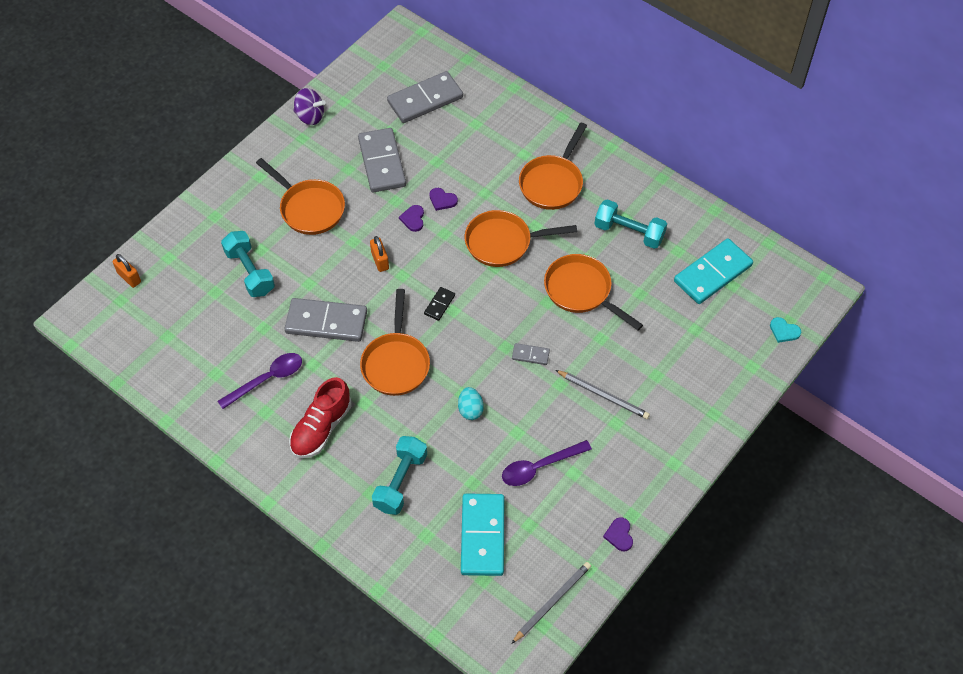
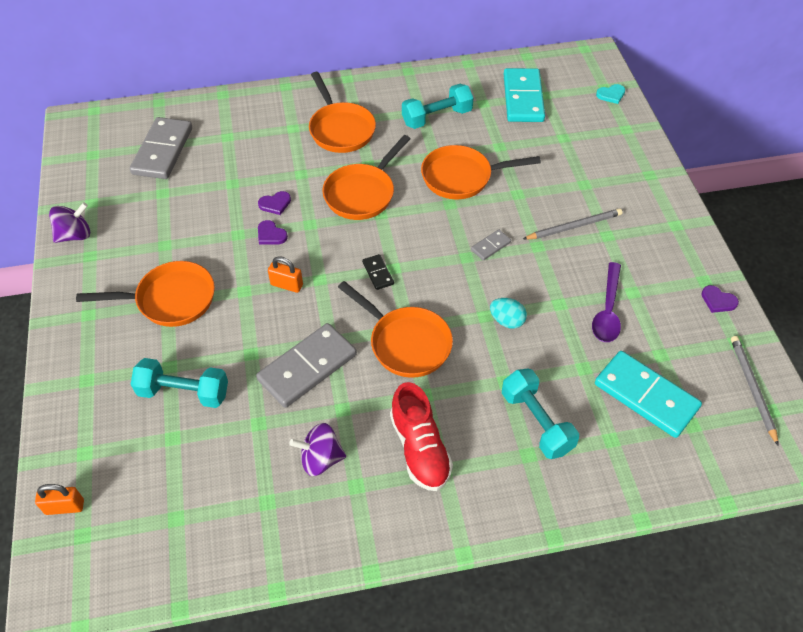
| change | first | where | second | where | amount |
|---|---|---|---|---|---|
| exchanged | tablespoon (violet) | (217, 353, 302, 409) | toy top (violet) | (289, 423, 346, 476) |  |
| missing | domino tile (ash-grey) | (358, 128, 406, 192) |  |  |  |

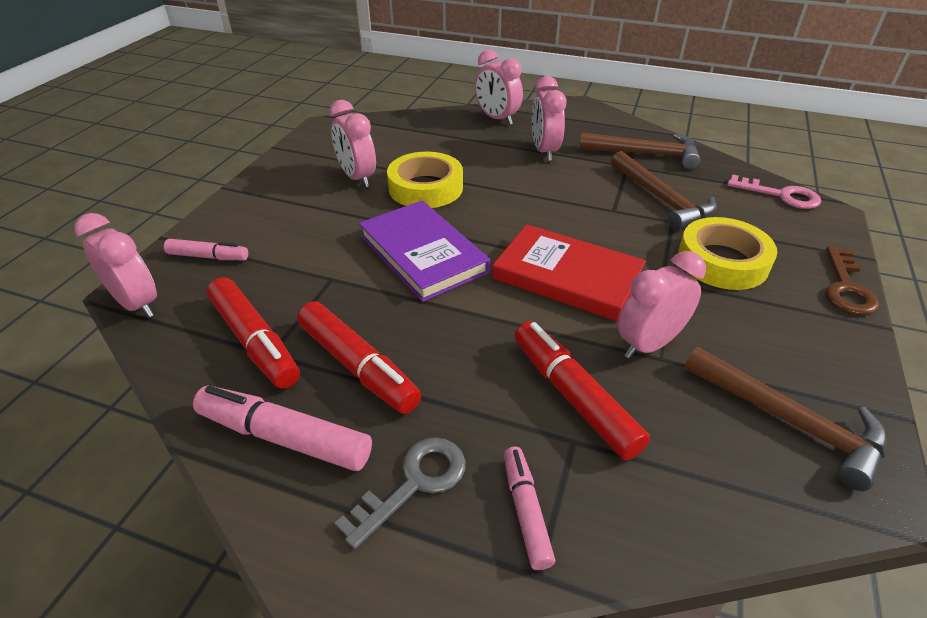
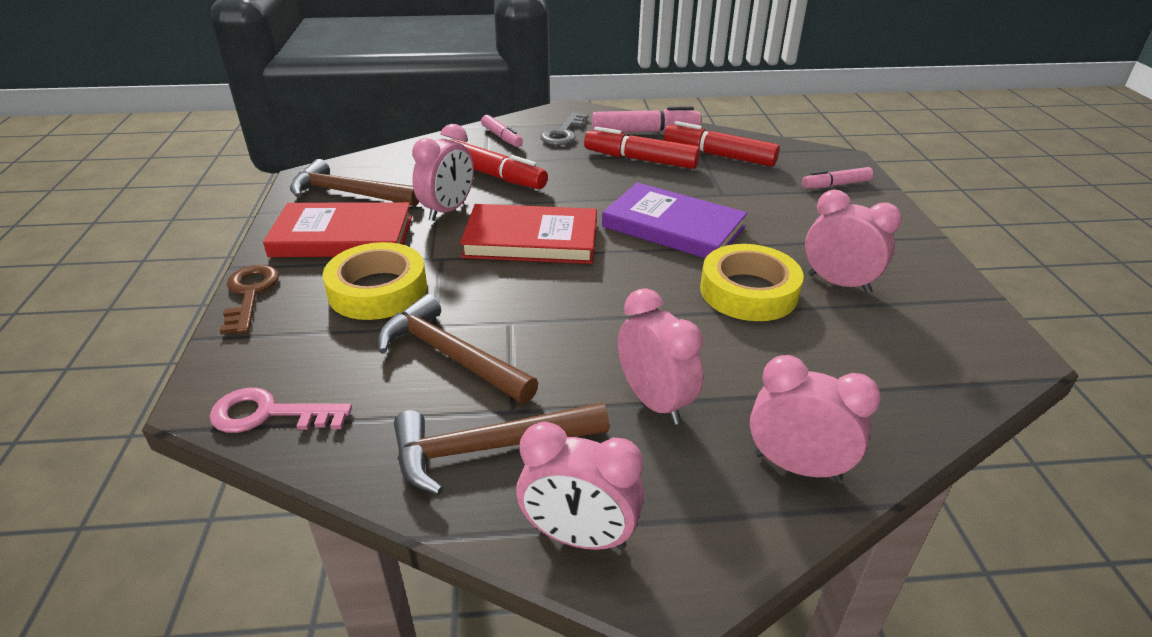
| change | first | where | second | where | amount |
|---|---|---|---|---|---|
| relocated | alarm clock (rosy) | (74, 213, 157, 318) |  | (516, 422, 644, 550) |  |
| appeared |  |  | book (crimson) | (263, 202, 412, 257) |  |

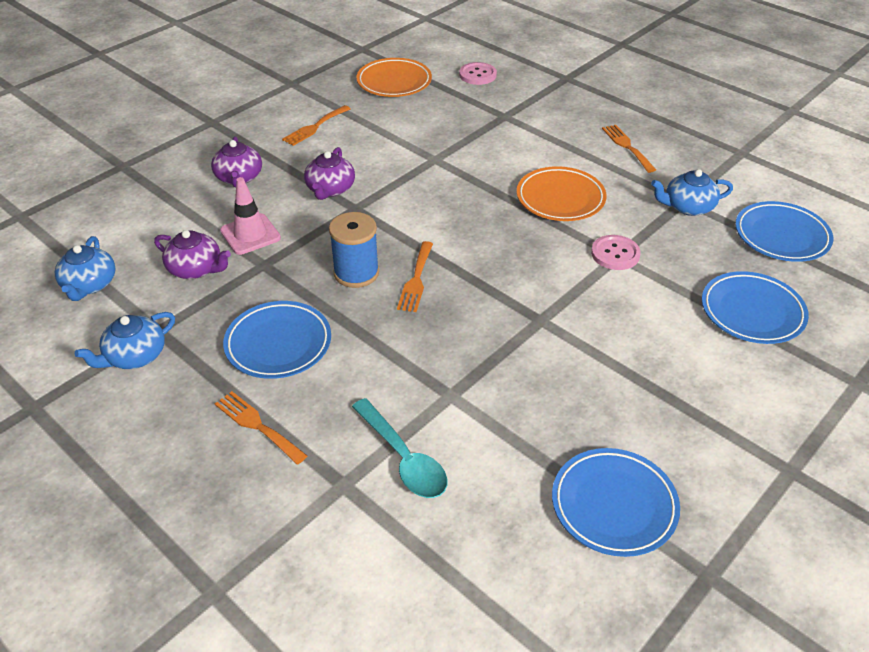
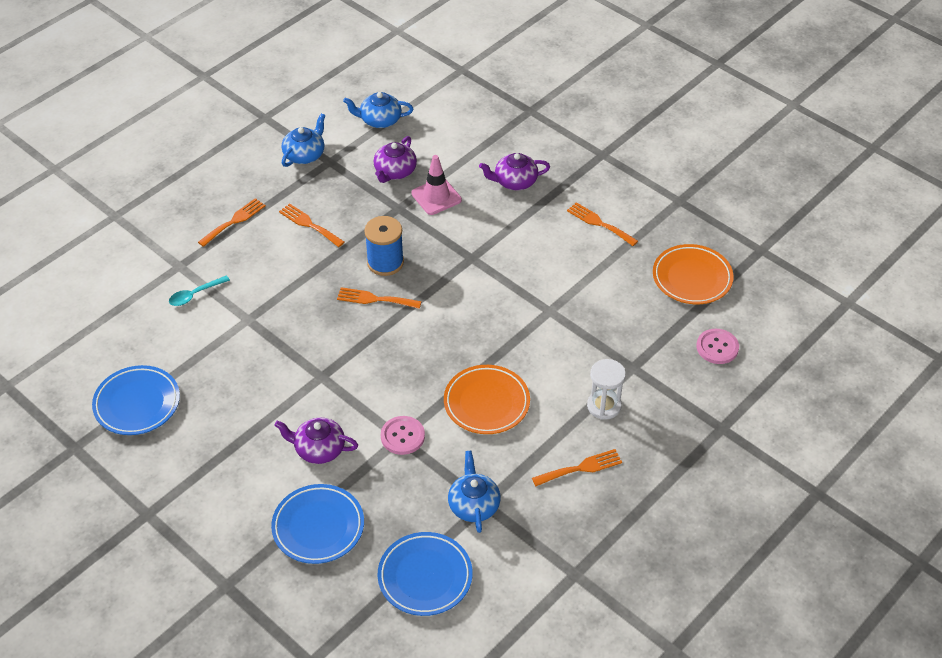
| change | first | where | second | where | amount |
|---|---|---|---|---|---|
| spun | teapot (blue) | (75, 312, 175, 369) |  | (282, 113, 326, 167) | 75 degrees clockwise |
| exchanged | dinner plate (blue) | (223, 301, 331, 379) | dinner fork (orange) | (279, 203, 344, 247) |  |
| relocated | teapot (violet) | (304, 147, 355, 200) |  | (274, 417, 358, 464) |  |
| size | tablespoon (teal) | (352, 398, 447, 498) |  | (169, 275, 230, 306) | x0.65 |
| appeared |  |  | hourglass (pure white) | (587, 359, 626, 420) |  |

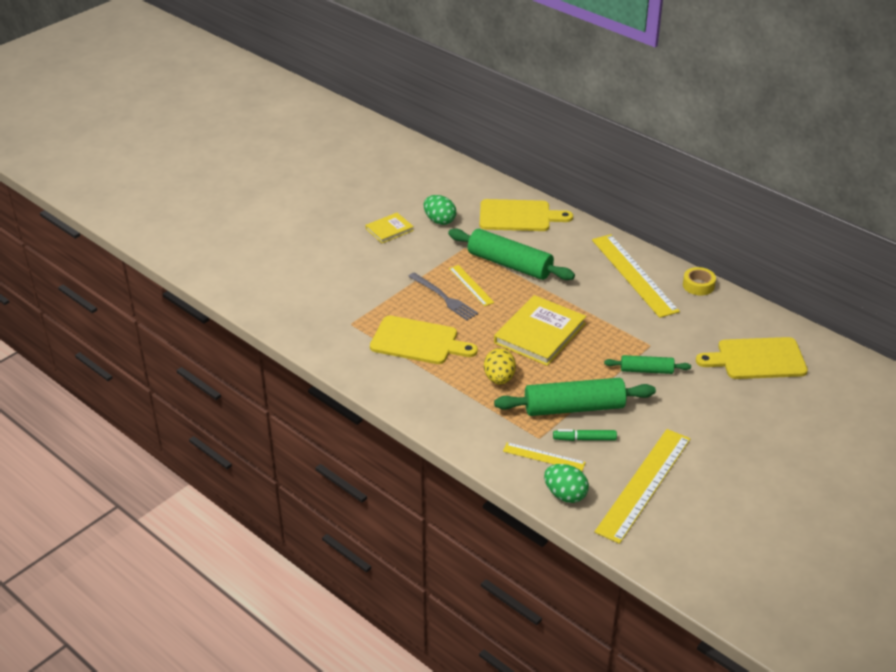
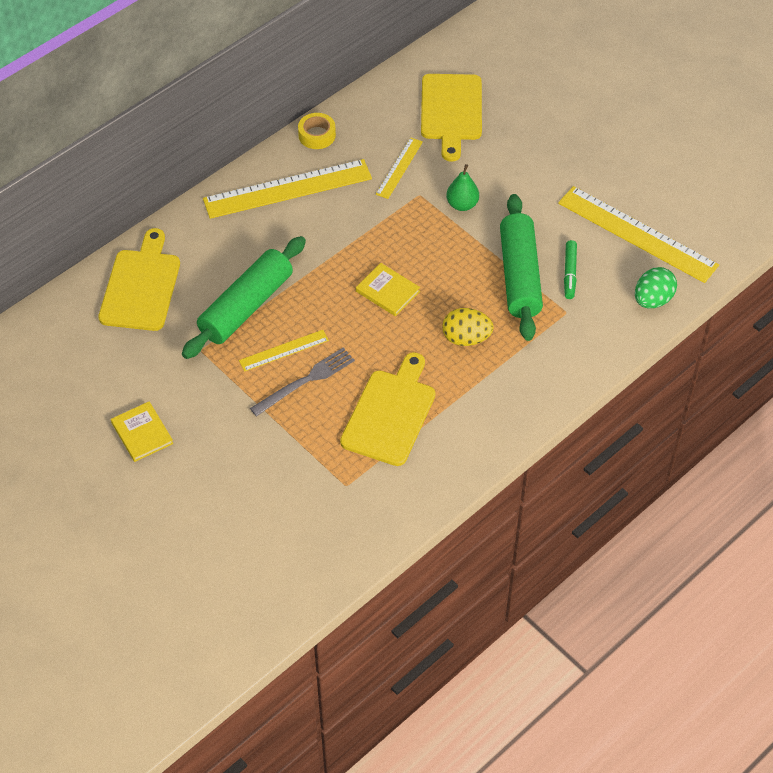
| change | first | where | second | where | amount |
|---|---|---|---|---|---|
| missing | egg shape (emerald) | (424, 195, 456, 225) |  |  |  |
| size | book (bright yellow) | (494, 295, 586, 366) |  | (356, 263, 420, 316) | x0.54 |
| relocated | straightedge (bright yellow) | (503, 442, 586, 471) |  | (376, 137, 423, 199) |  |
| exchanged | dough roller (emerald) | (604, 355, 691, 374) | pear fruit (emerald) | (446, 164, 479, 211) |  |

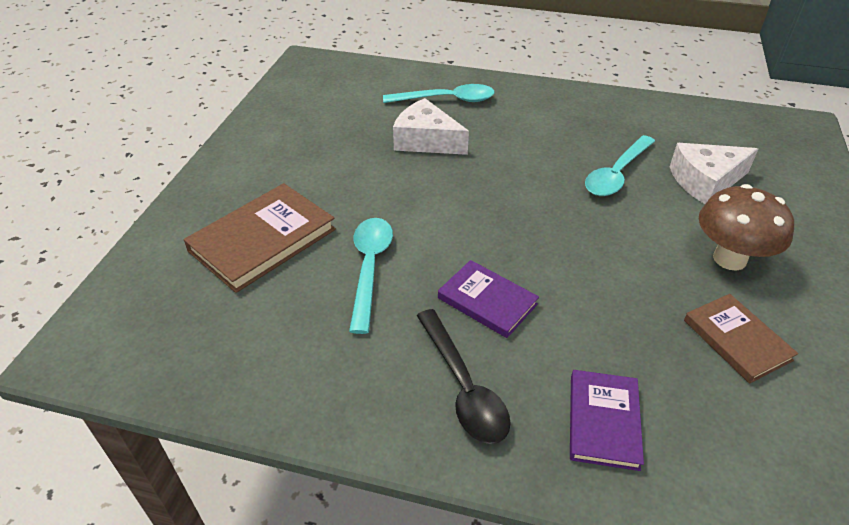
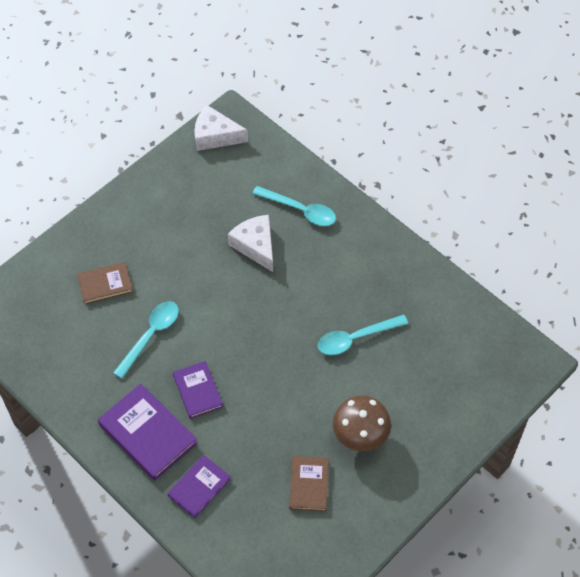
| change | first | where | second | where | amount |
|---|---|---|---|---|---|
| size | book (brown) | (184, 183, 336, 293) |  | (77, 262, 133, 304) | x0.62 |
| exchanged | tablespoon (ebony) | (417, 309, 511, 444) | book (violet) | (98, 384, 197, 481) |  |
| relocated | cheese (pure white) | (670, 143, 758, 204) |  | (194, 105, 248, 151) |  |

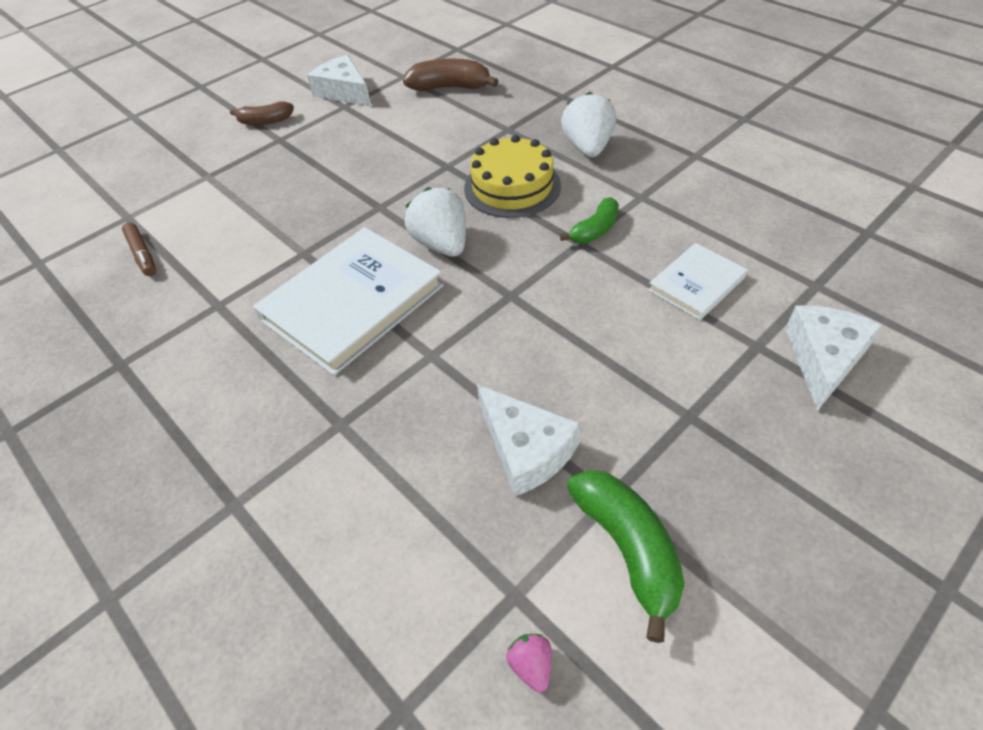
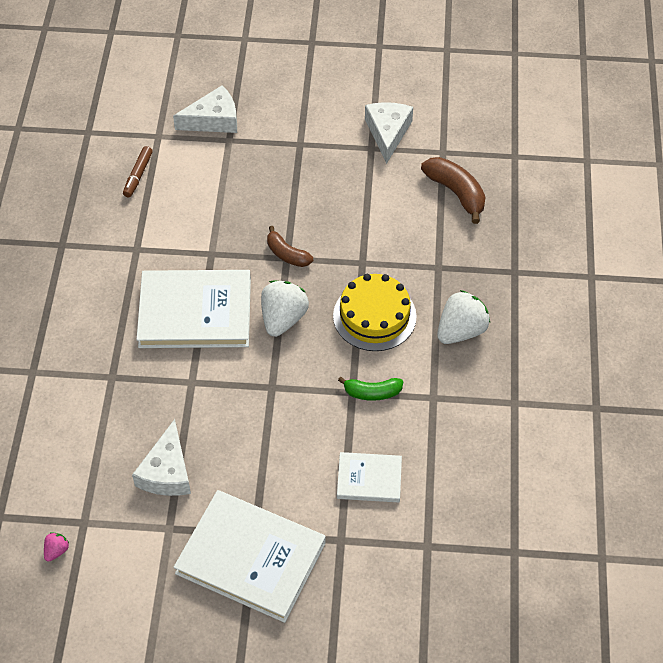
| change | first | where | second | where | amount |
|---|---|---|---|---|---|
| relocated | banana (brown) | (230, 101, 294, 125) |  | (267, 226, 313, 267) |  |
| missing | banana (emerald) | (567, 470, 685, 643) |  |  |  |
| relocated | cheese (pure white) | (785, 305, 883, 411) |  | (173, 86, 237, 133) |  |
| appeared |  |  | book (pure white) | (174, 490, 326, 623) |  |

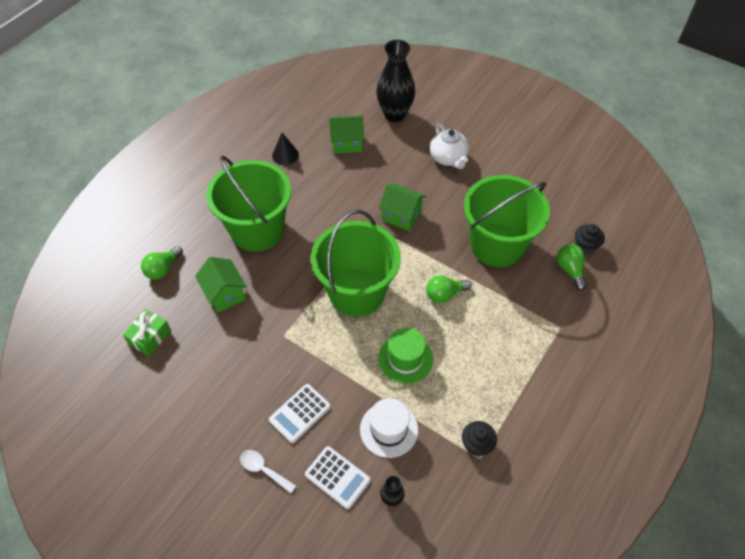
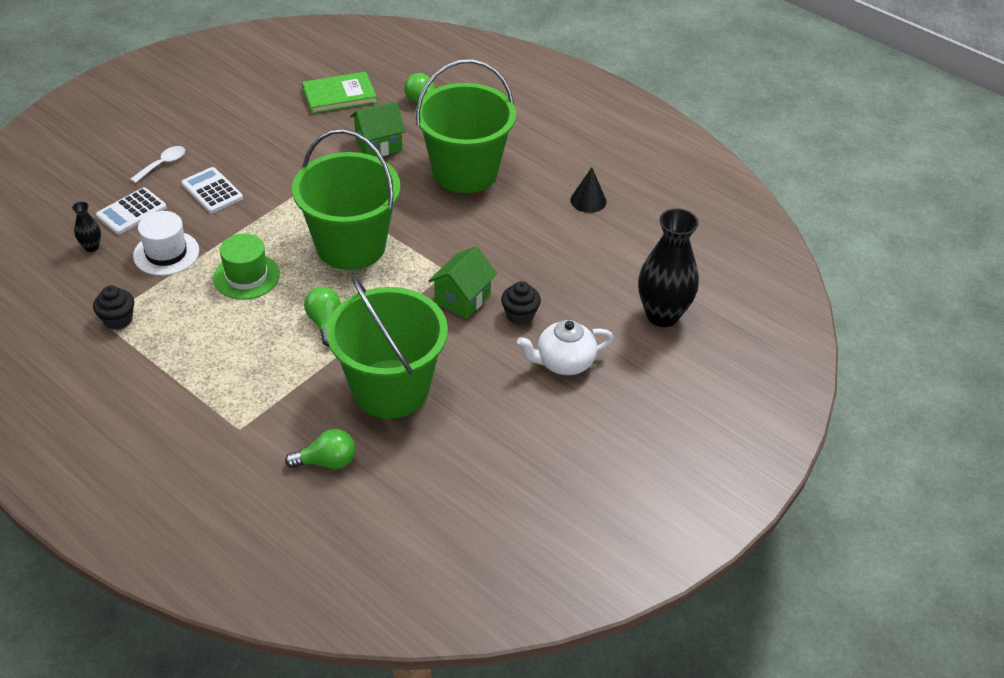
| change | first | where | second | where | amount |
|---|---|---|---|---|---|
| exchanged | wrapped gift (emerald) | (123, 309, 171, 356) | book (emerald) | (302, 72, 377, 114) |  |
| missing | house (emerald) | (329, 115, 364, 154) |  |  |  |
| relocated | cupcake (ebony) | (575, 224, 605, 255) |  | (501, 281, 541, 325) |  |

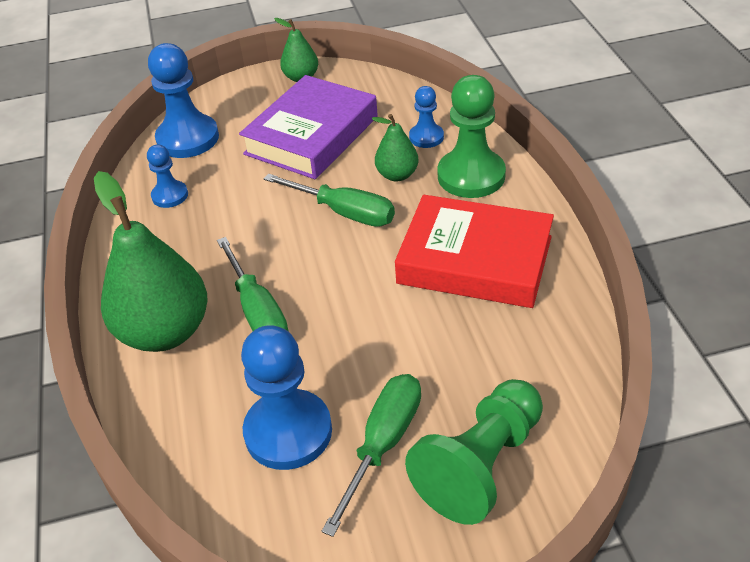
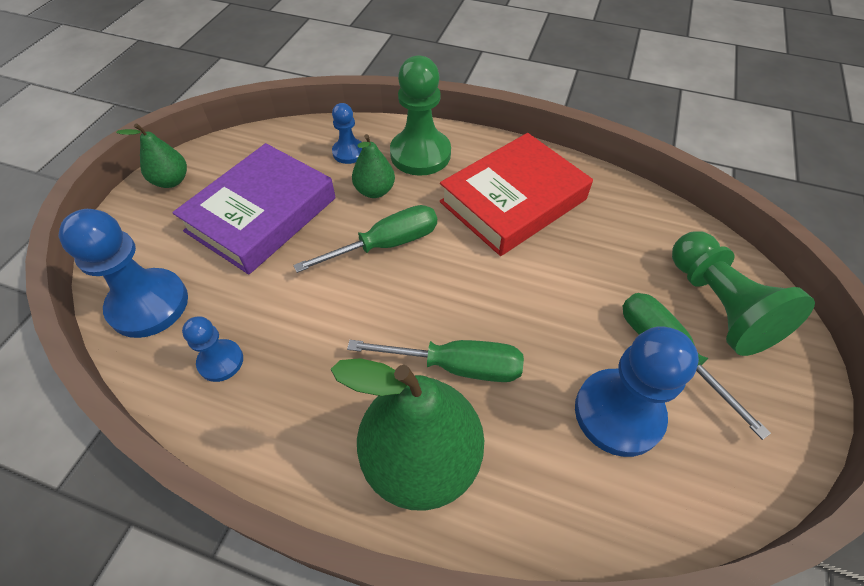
| change | first | where | second | where | amount |
|---|---|---|---|---|---|
| spun | book (violet) | (239, 75, 378, 179) |  | (172, 143, 336, 274) | 60 degrees clockwise |

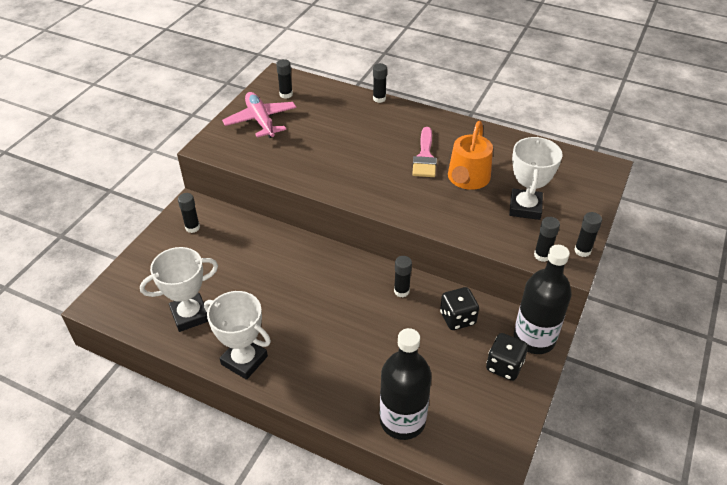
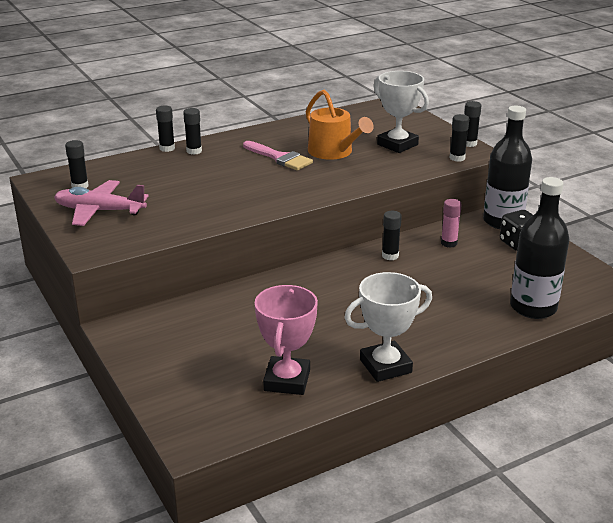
| change | first | where | second | where | amount |
|---|---|---|---|---|---|
| colour | prize cup (pure white) | (140, 247, 218, 332) | prize cup (rosy) | (254, 285, 318, 395) |  |
| relocated | glue stick (ebony) | (178, 193, 200, 233) |  | (183, 108, 202, 155) |  |
| exchanged | dice (ebony) | (440, 287, 479, 330) | glue stick (rosy) | (441, 199, 462, 248) |  |

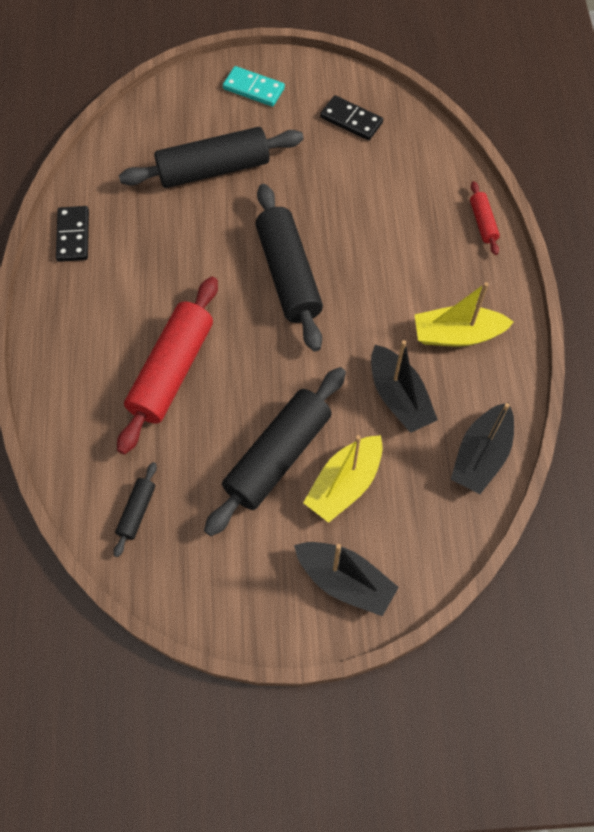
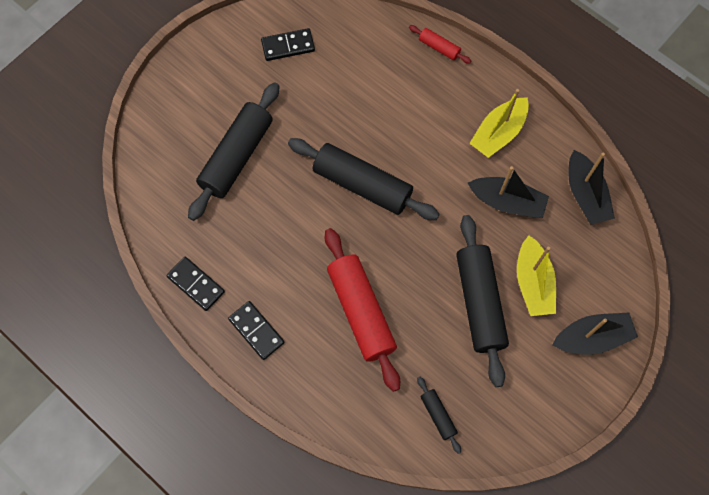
| change | first | where | second | where | amount |
|---|---|---|---|---|---|
| missing | domino tile (teal) | (223, 66, 285, 107) |  |  |  |
| appeared |  |  | domino tile (ebony) | (228, 301, 284, 360) |  |

